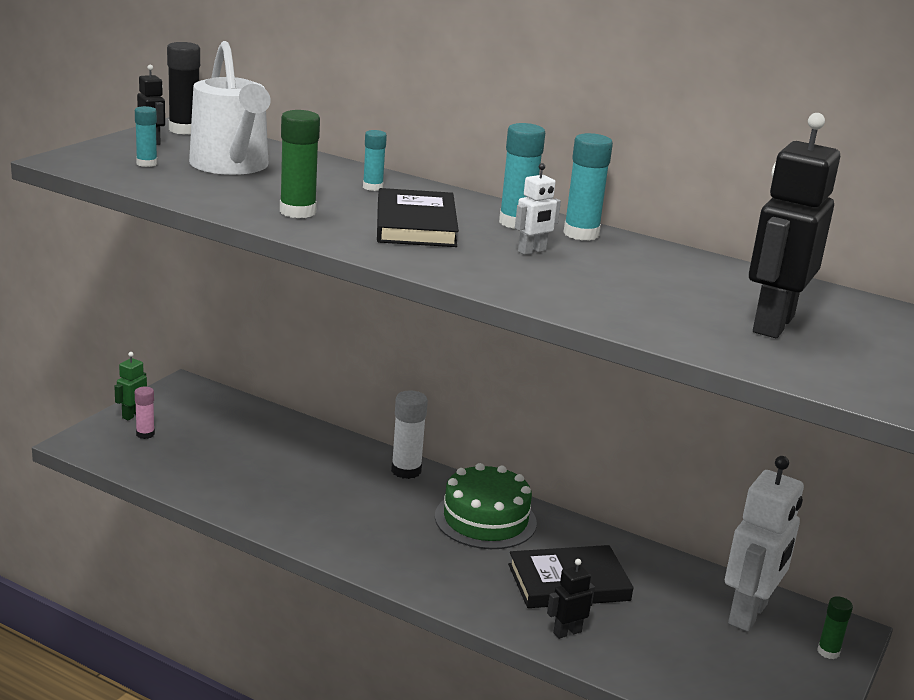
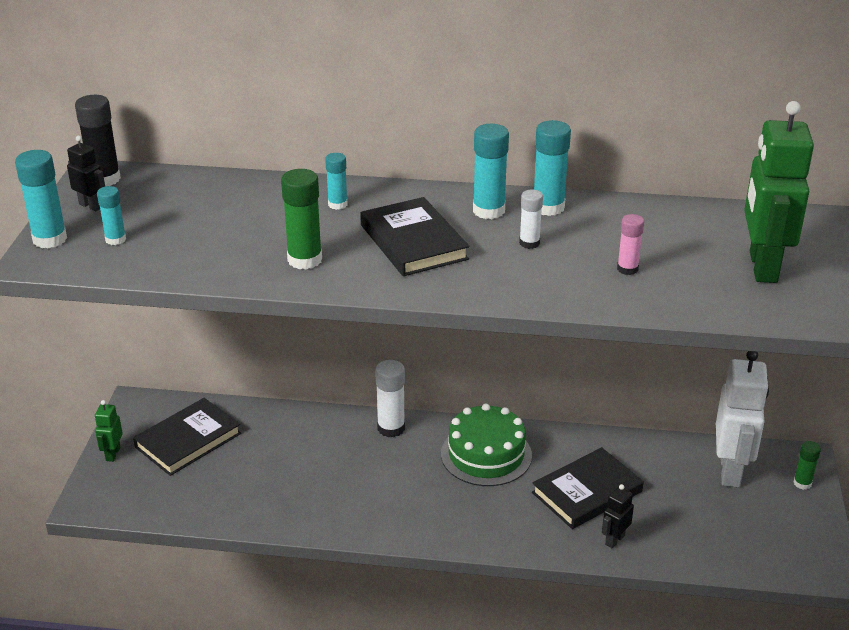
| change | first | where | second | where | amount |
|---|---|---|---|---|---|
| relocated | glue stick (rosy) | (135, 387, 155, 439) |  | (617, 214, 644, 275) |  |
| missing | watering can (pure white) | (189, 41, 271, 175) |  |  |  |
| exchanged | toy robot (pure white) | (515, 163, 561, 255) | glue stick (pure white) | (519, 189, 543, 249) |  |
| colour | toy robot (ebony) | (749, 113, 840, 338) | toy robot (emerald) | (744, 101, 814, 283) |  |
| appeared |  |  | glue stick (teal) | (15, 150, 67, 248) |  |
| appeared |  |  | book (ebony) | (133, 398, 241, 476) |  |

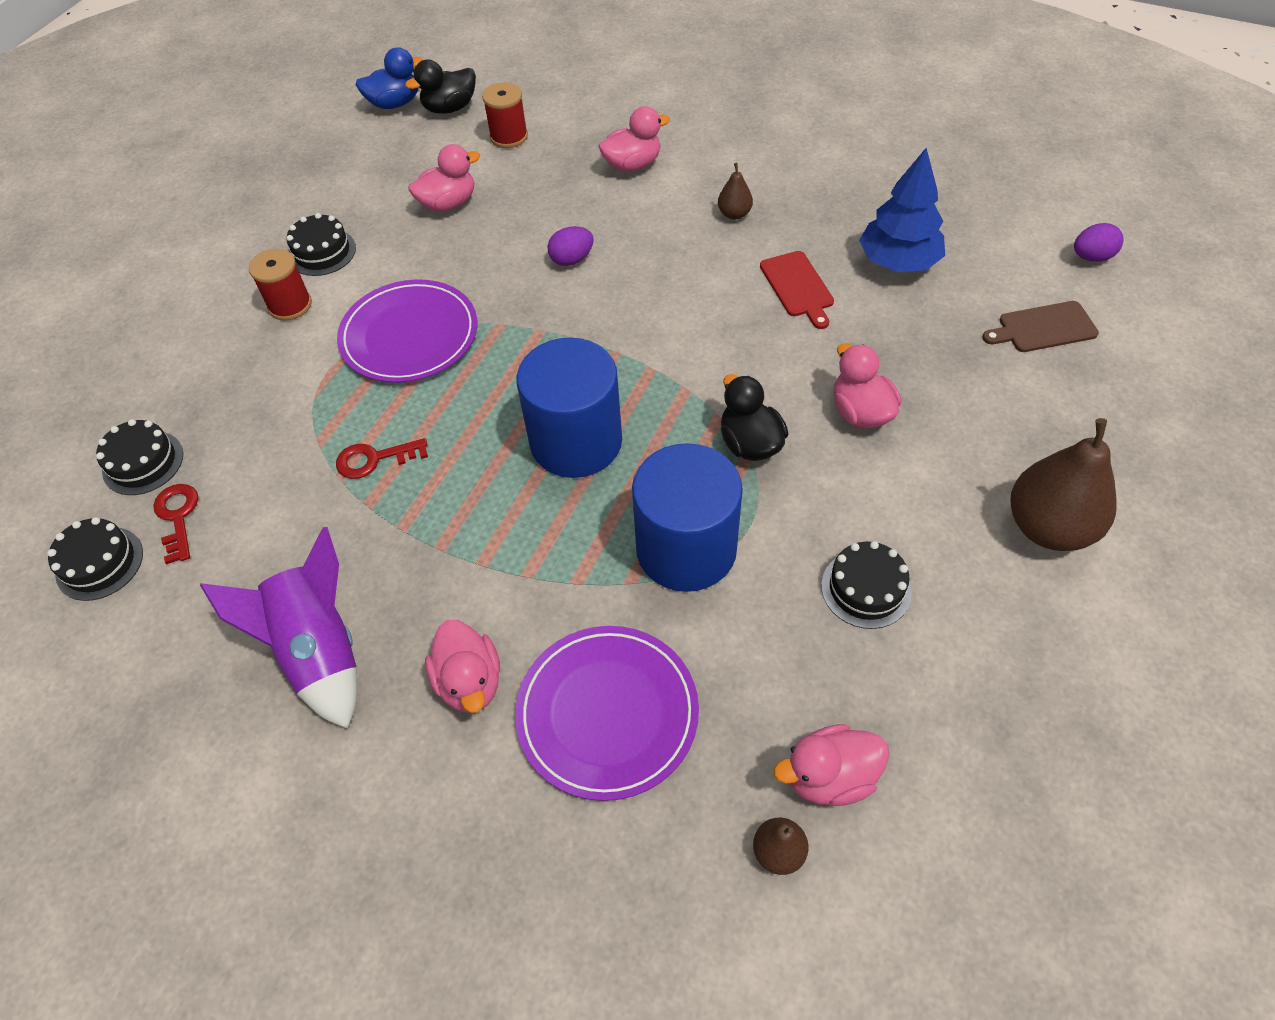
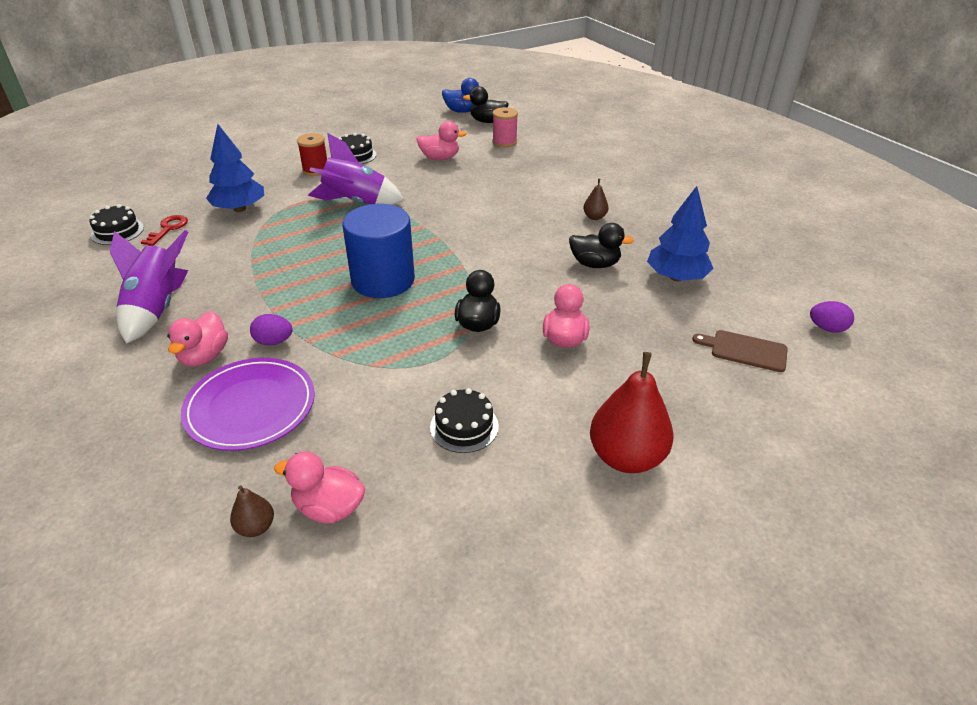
| change | first | where | second | where | amount |
|---|---|---|---|---|---|
| missing | layer cake (ebony) | (96, 419, 183, 495) |  |  |  |
| missing | latchkey (crimson) | (336, 438, 428, 479) |  |  |  |
| exchanged | dinner plate (violet) | (337, 279, 477, 383) | rocket (violet) | (308, 133, 404, 205) |  |
| colour | bobbin (crimson) | (482, 82, 528, 148) | bobbin (rosy) | (492, 107, 518, 147) |  |
| relocated | egg shape (violet) | (548, 226, 594, 266) |  | (250, 314, 293, 345) |  |
| missing | toy duck (rosy) | (598, 106, 670, 172) |  |  |  |
| missing | cylinder (blue) | (632, 443, 743, 592) |  |  |  |
| exchanged | bread board (crimson) | (760, 251, 834, 329) | toy duck (ebony) | (569, 223, 634, 268) |  |
| colour | pear fruit (brown) | (1010, 418, 1117, 551) | pear fruit (crimson) | (590, 352, 674, 473) |  |
| appeared |  |  | toy tree (blue) | (206, 124, 264, 212) |  |

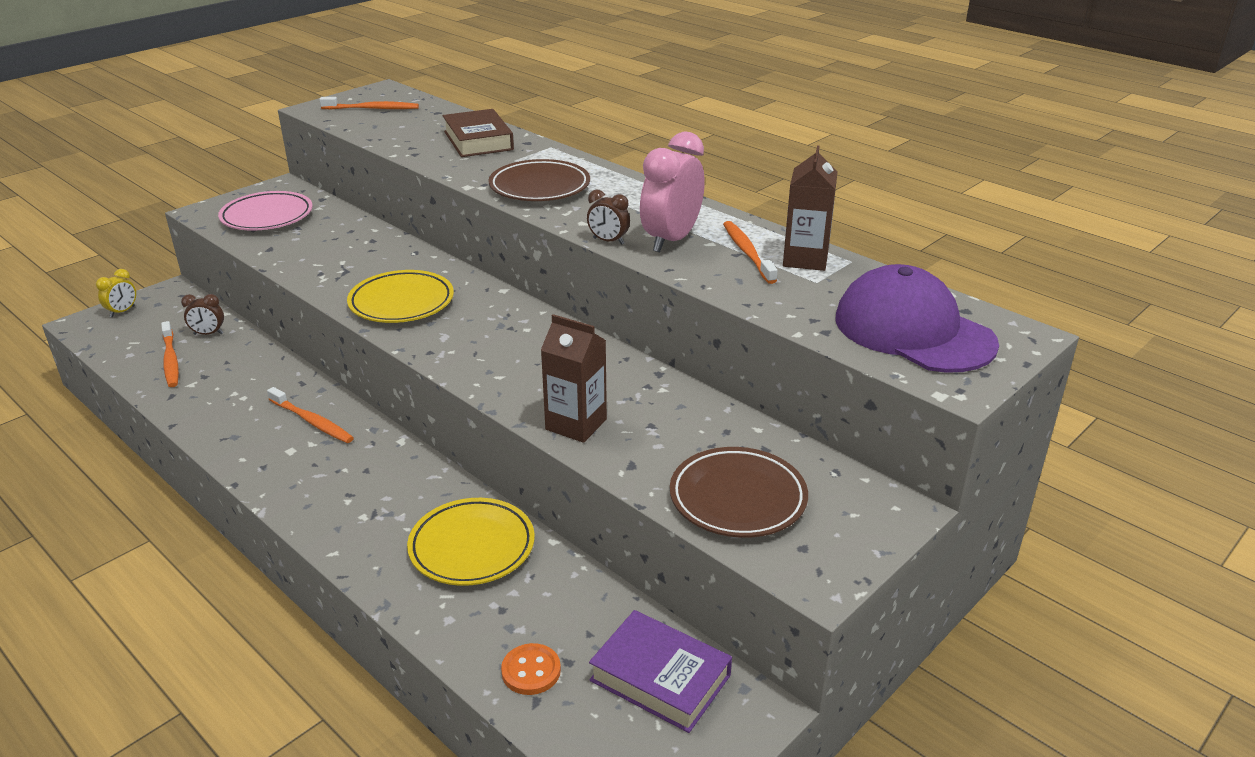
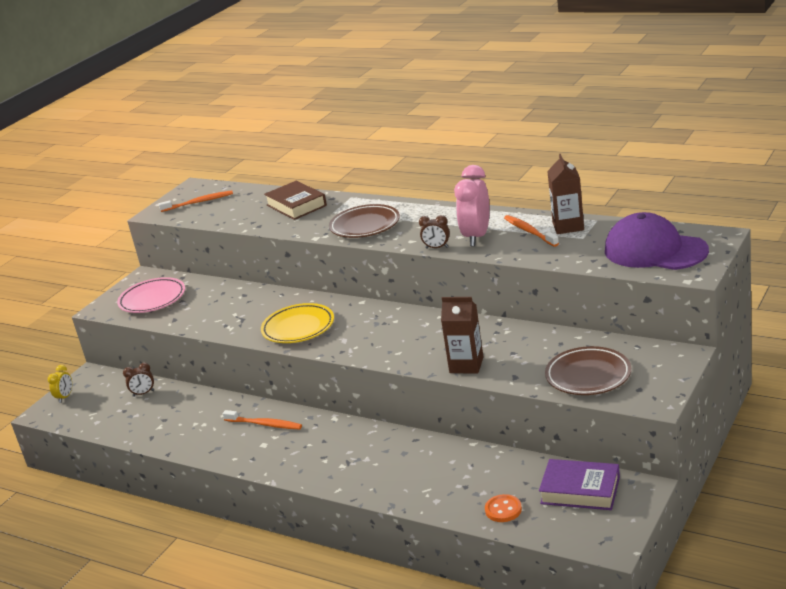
| change | first | where | second | where | amount |
|---|---|---|---|---|---|
| missing | toothbrush (orange) | (161, 321, 179, 387) |  |  |  |
| missing | dinner plate (bright yellow) | (407, 498, 535, 586) |  |  |  |

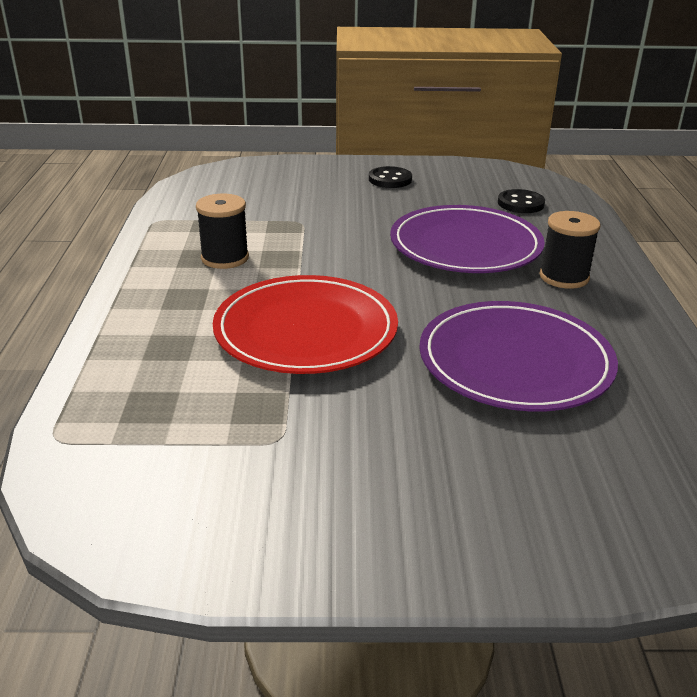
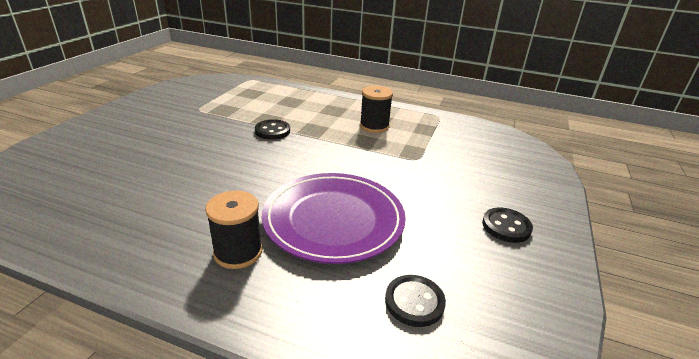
| change | first | where | second | where | amount |
|---|---|---|---|---|---|
| exchanged | dinner plate (crimson) | (213, 275, 398, 374) | sewing button (ebony) | (255, 119, 290, 140) |  |
| missing | dinner plate (violet) | (419, 301, 618, 412) |  |  |  |

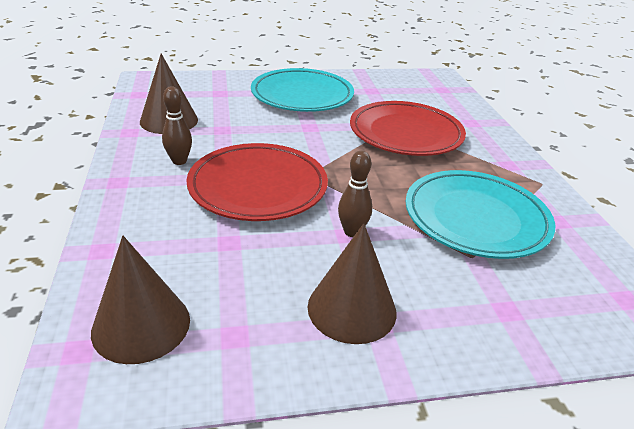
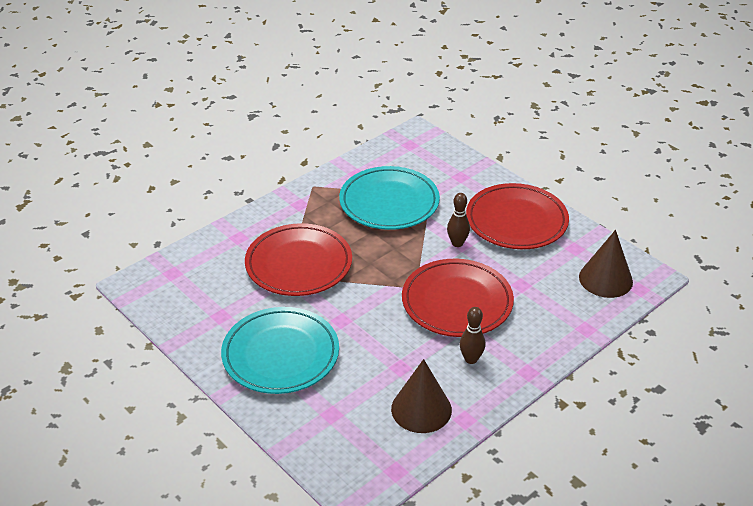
| change | first | where | second | where | amount |
|---|---|---|---|---|---|
| exchanged | cone shape (brown) | (308, 223, 397, 344) | dinner plate (crimson) | (466, 183, 569, 249) |  |

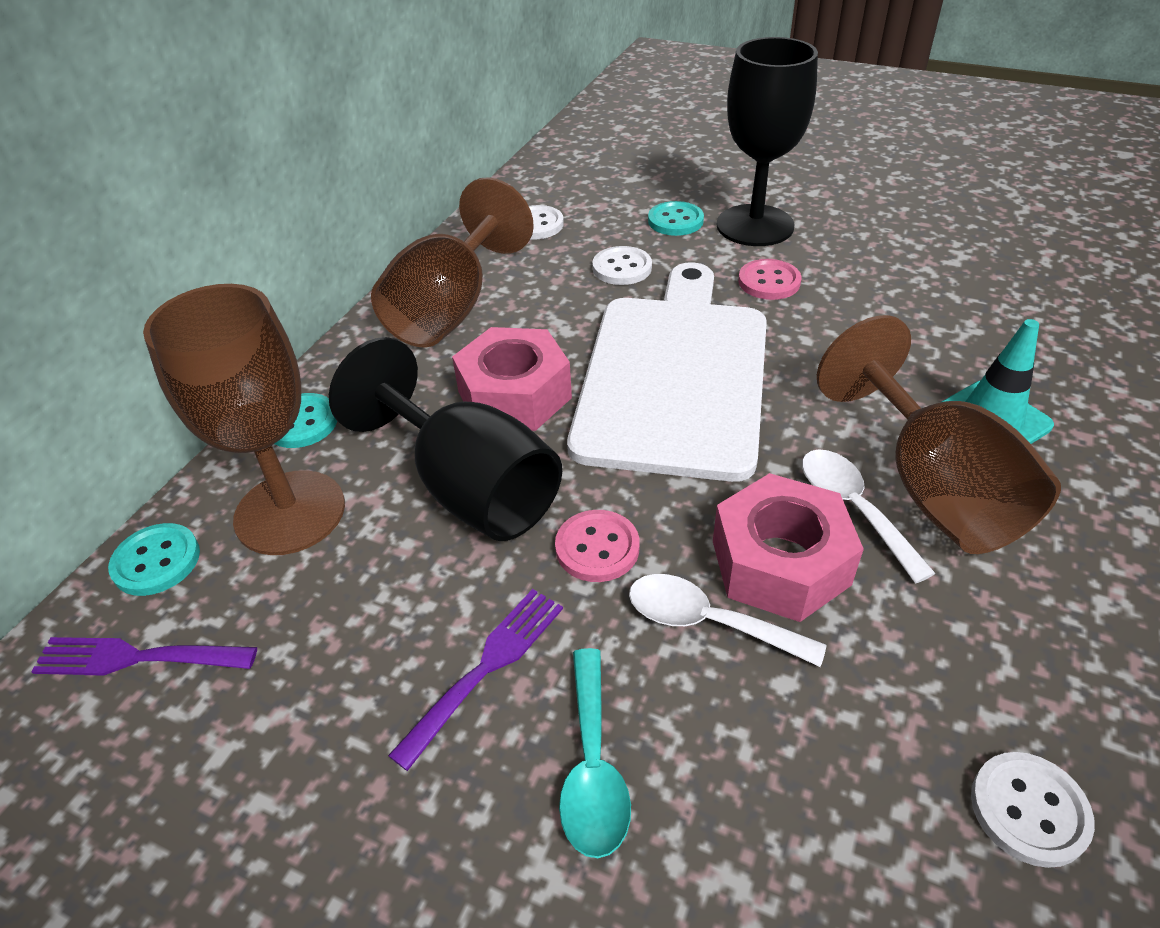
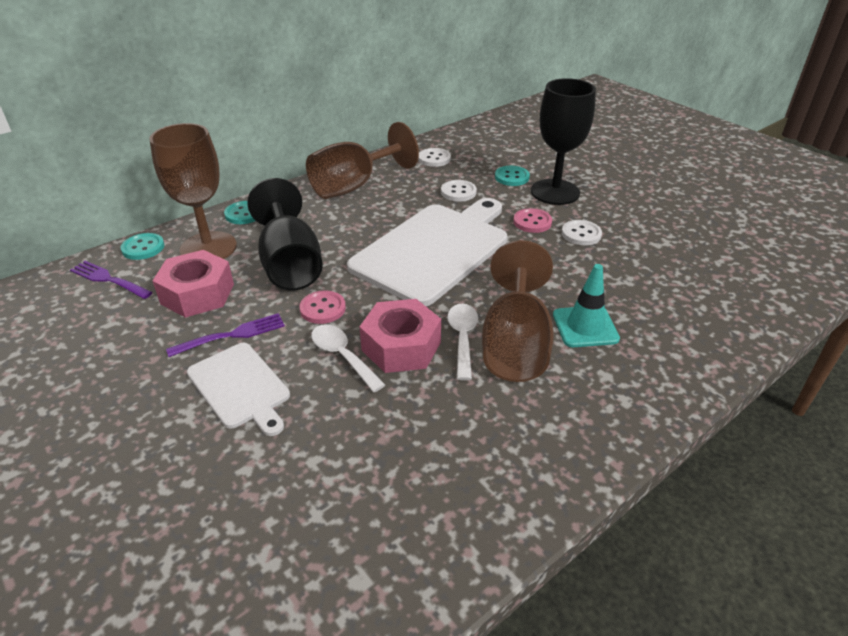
| change | first | where | second | where | amount |
|---|---|---|---|---|---|
| relocated | nut (rosy) | (452, 327, 572, 431) |  | (153, 250, 234, 318) |  |
| exchanged | tablespoon (teal) | (559, 648, 631, 858) | bread board (pure white) | (187, 343, 290, 436) |  |
| relocated | sewing button (pure white) | (971, 752, 1095, 868) |  | (562, 220, 602, 245) |  |

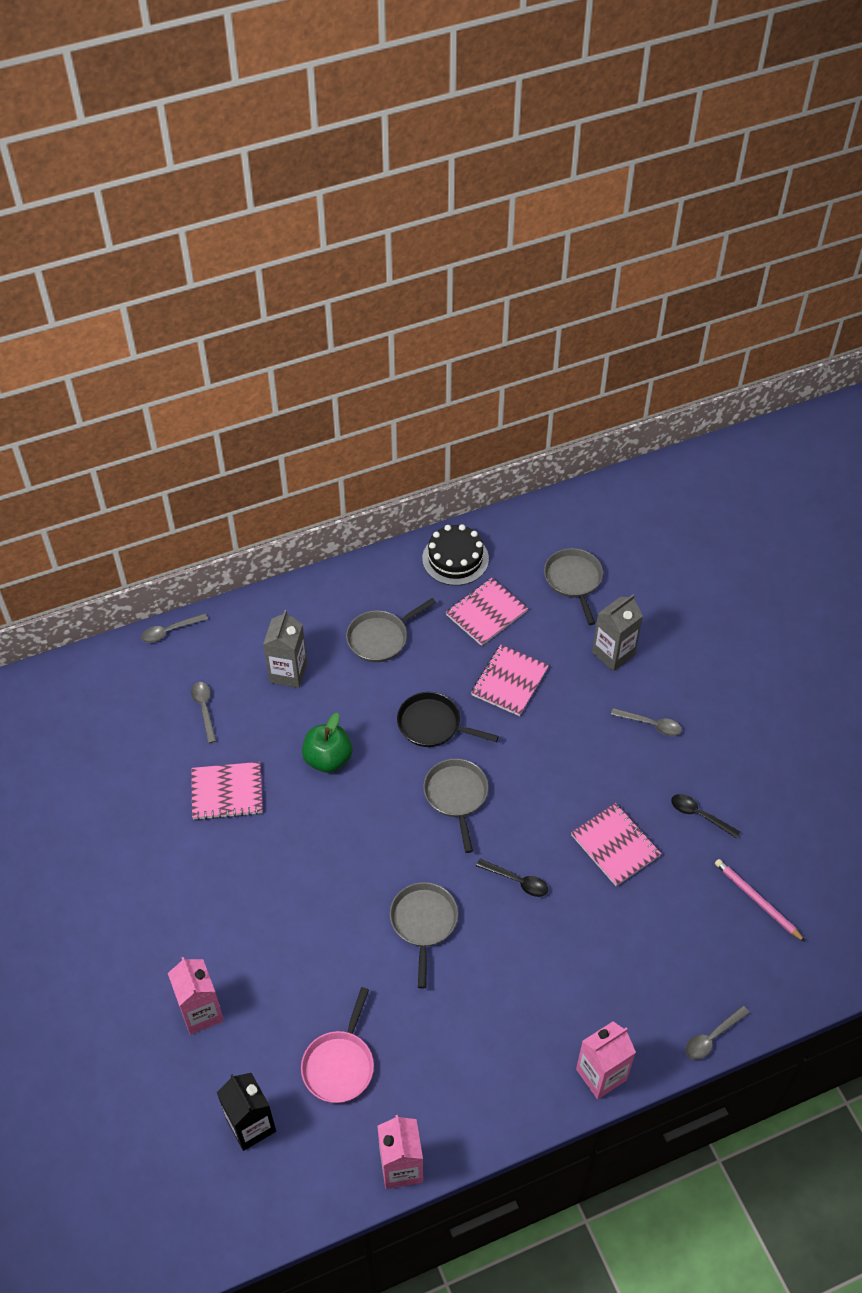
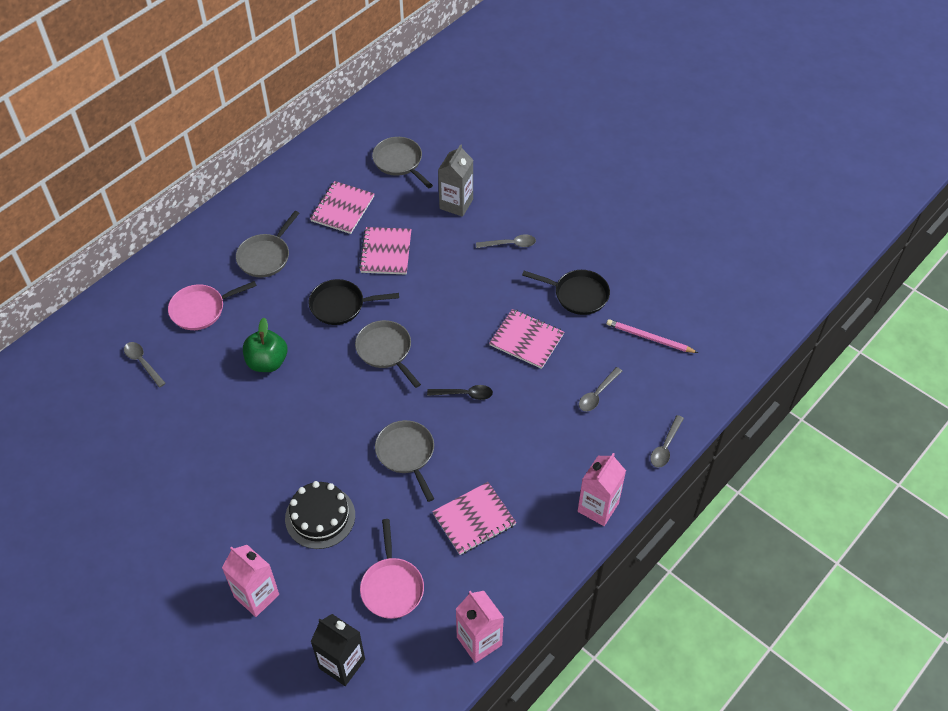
| change | first | where | second | where | amount |
|---|---|---|---|---|---|
| relocated | tablespoon (ash-grey) | (141, 613, 208, 643) |  | (579, 367, 622, 411) |  |
| relocated | exercise book (rosy) | (191, 762, 263, 820) |  | (432, 482, 516, 555) |  |
| exchanged | juice carton (ash-grey) | (263, 610, 307, 688) | frying pan (rosy) | (168, 281, 257, 330) |  |
| relocated | layer cake (ebony) | (422, 524, 489, 586) |  | (285, 481, 355, 549) |  |
| exchanged | tablespoon (ebony) | (671, 794, 740, 839) | frying pan (ebony) | (522, 270, 610, 315) |  |

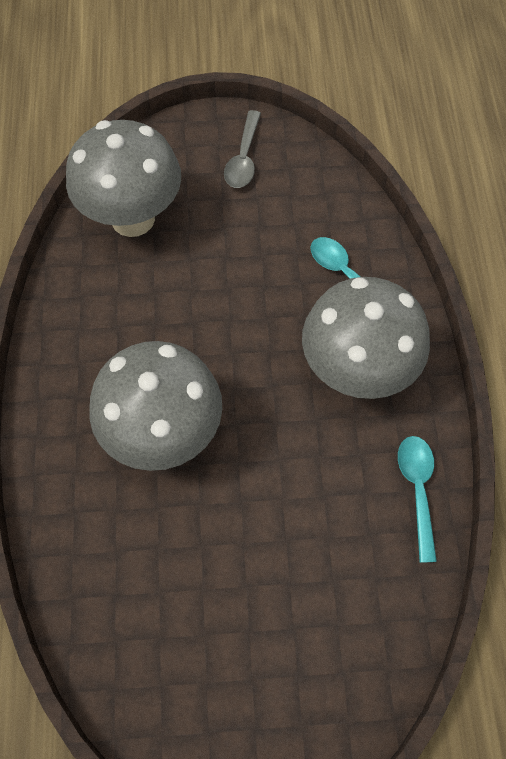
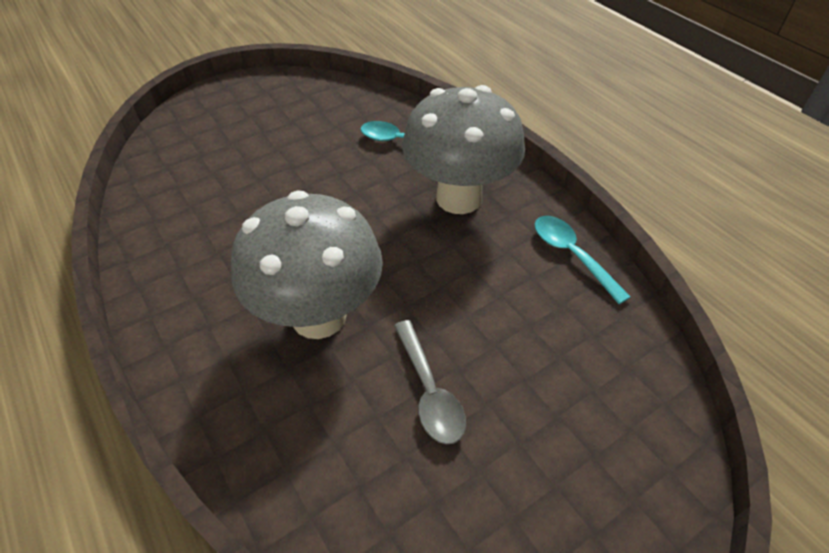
| change | first | where | second | where | amount |
|---|---|---|---|---|---|
| missing | toadstool (ash-grey) | (66, 120, 181, 237) |  |  |  |
| relocated | tablespoon (ash-grey) | (224, 110, 261, 188) |  | (394, 320, 466, 444) |  |

